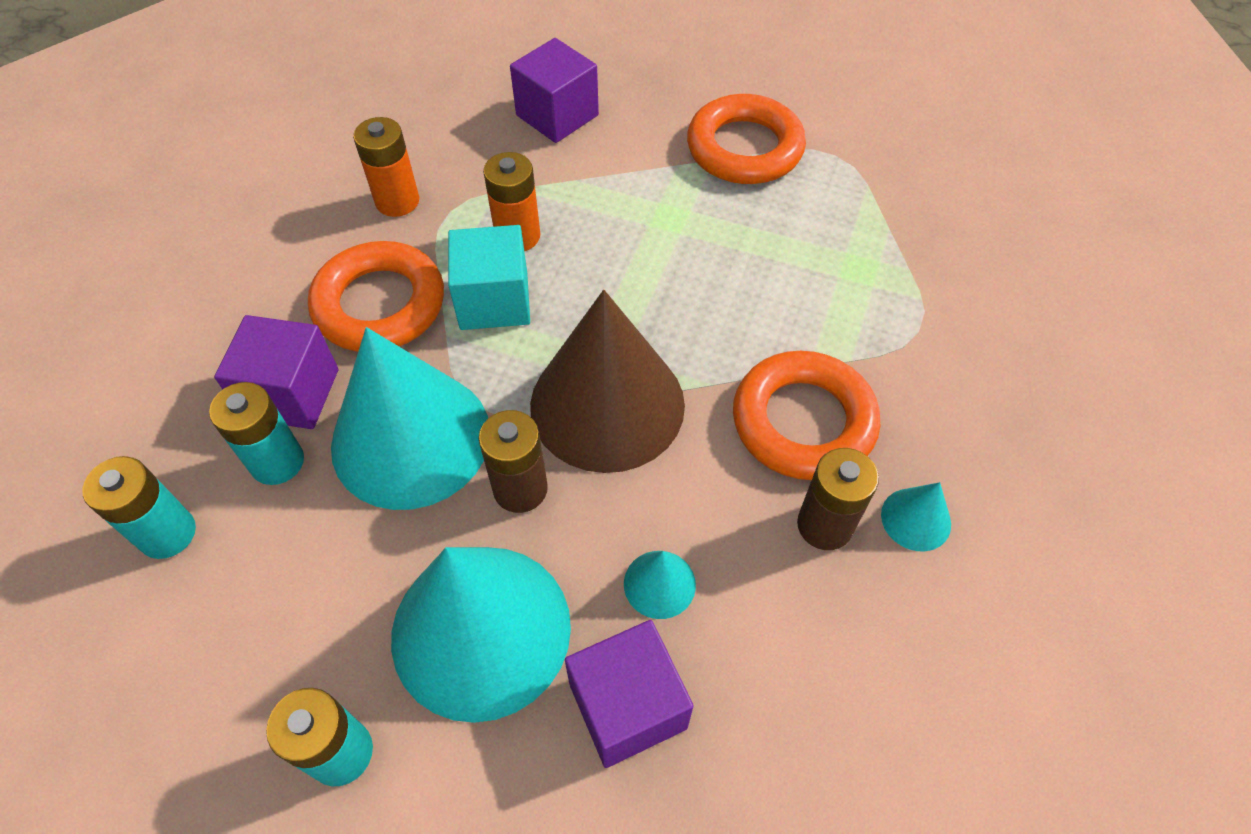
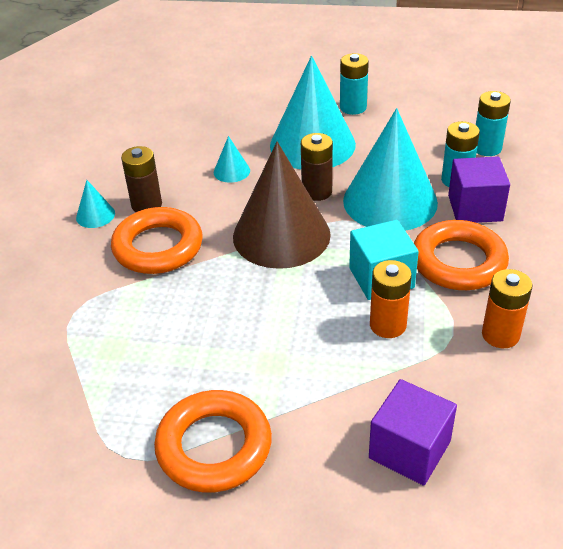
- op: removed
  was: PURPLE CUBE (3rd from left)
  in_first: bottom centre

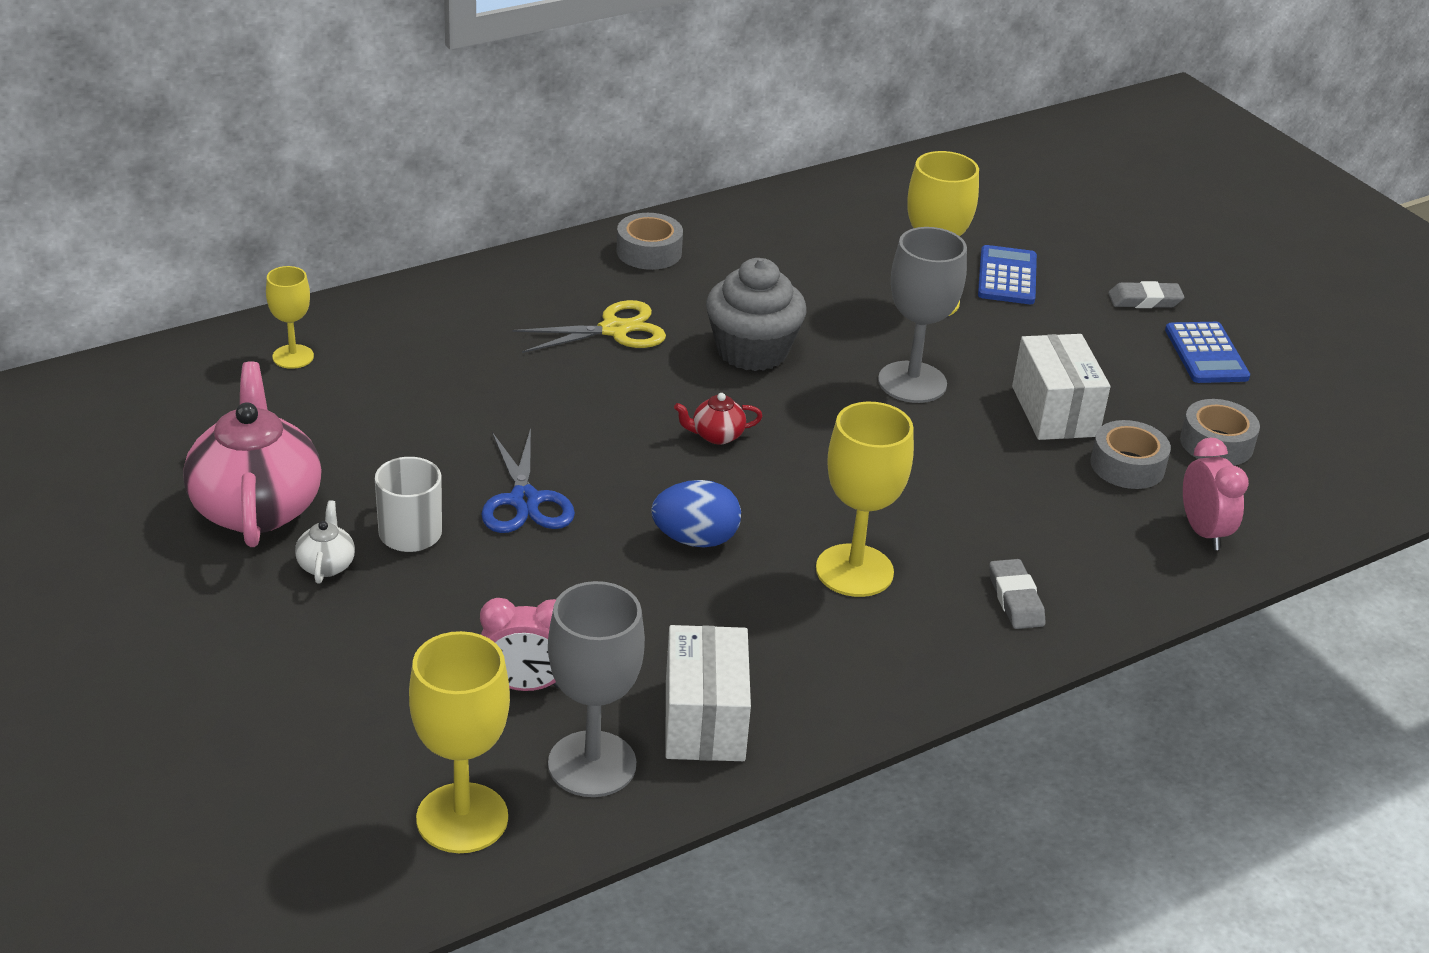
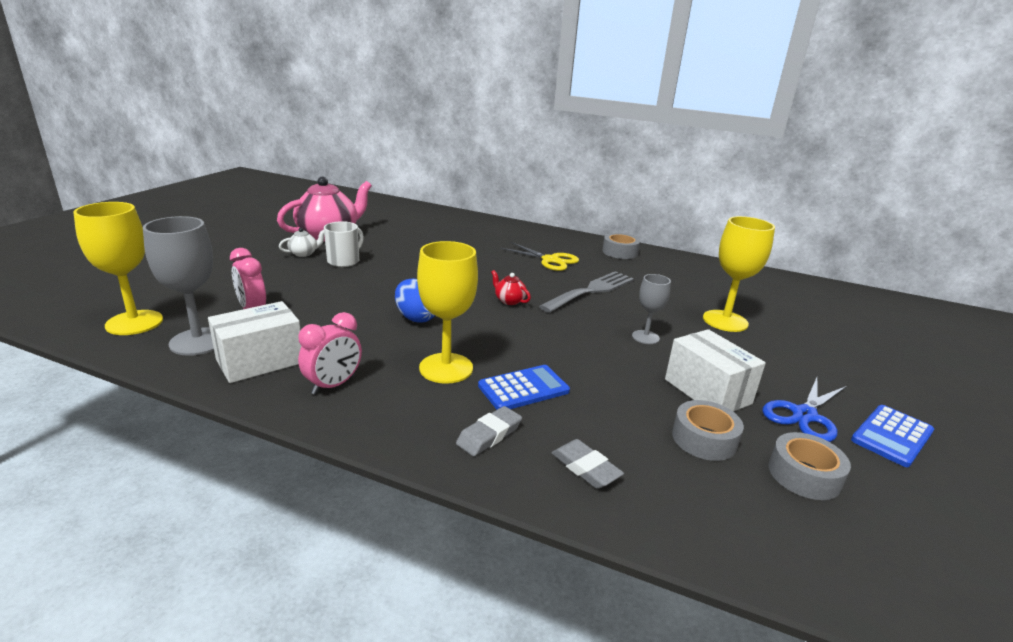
- op: resized
  was: GREY GOBLET (2nd from left)
  in_first: top centre
  in_second: centre
  ratio: 0.58
- op: moved
  was: BLUE CALCULATOR (1st from left)
  in_first: top right
  in_second: centre
- op: replaced
  was: GREY CUPCAKE
  now: GREY FORK
  in_first: top centre
  in_second: centre
- op: removed
  was: YELLOW GOBLET (1st from left)
  in_first: top left
- op: moved
  was: GREY ERASER (2nd from left)
  in_first: top right
  in_second: bottom centre
- op: turned
  was: WHITE BOX (2nd from left)
  in_first: middle right
  in_second: middle right
  clockwise: -75
- op: moved
  was: BLUE SCISSORS
  in_first: centre
  in_second: middle right
- op: moved
  was: PINK CLOCK (2nd from left)
  in_first: middle right
  in_second: middle left

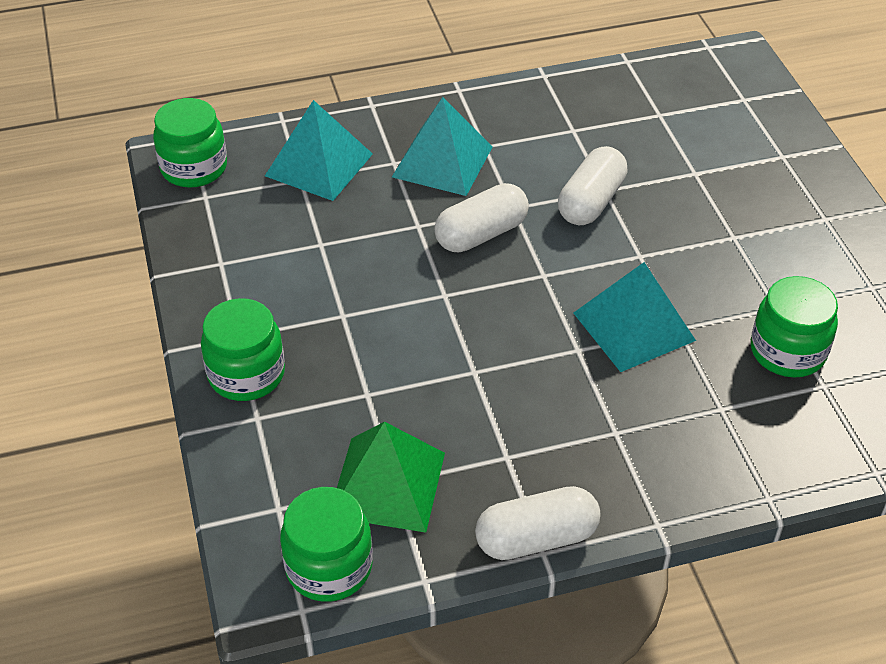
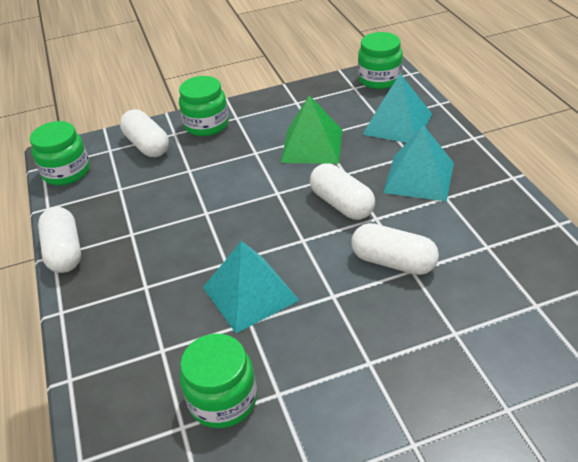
- op: moved
  was: GREEN PYRAMID
  in_first: bottom centre
  in_second: top centre
- op: added
  now: WHITE CAPSULE (2nd from left)
  in_second: top left

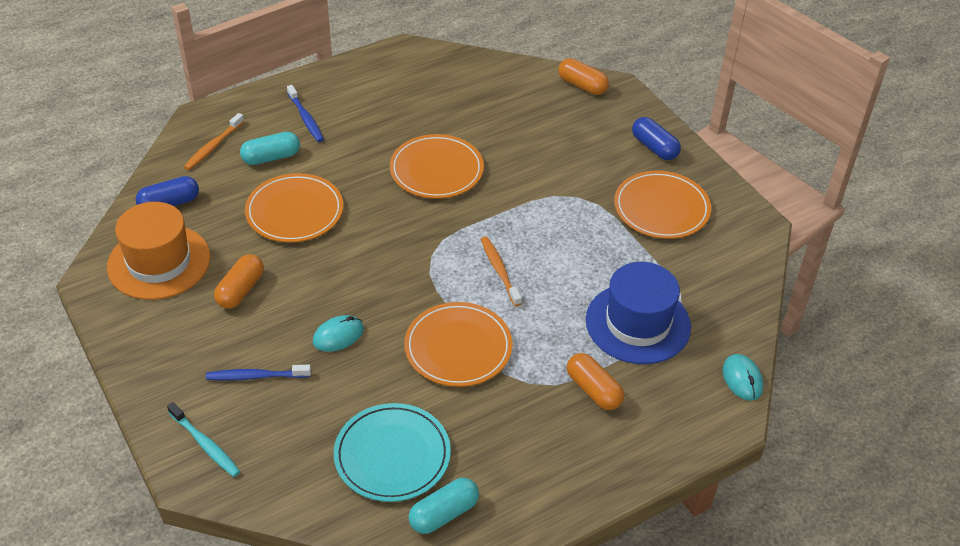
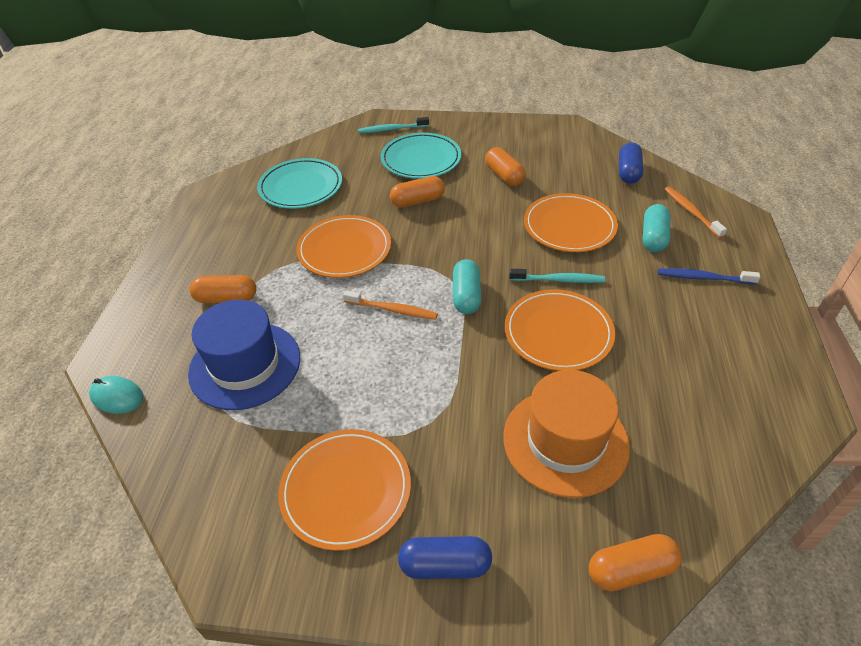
- op: moved
  was: ORANGE HAT
  in_first: middle left
  in_second: bottom centre
- op: replaced
  was: TURQUOISE MOUSE (1st from left)
  now: ORANGE CAPSULE (2nd from left)
  in_first: centre
  in_second: top centre
- op: replaced
  was: BLUE TOOTHBRUSH (1st from left)
  now: TURQUOISE PLATE (2nd from left)
  in_first: bottom left
  in_second: top centre
- op: moved
  was: TURQUOISE CAPSULE (2nd from left in the first image)
  now: TURQUOISE CAPSULE (1st from left)
  in_first: bottom centre
  in_second: centre
- op: added
  now: TURQUOISE TOOTHBRUSH (2nd from left)
  in_second: centre

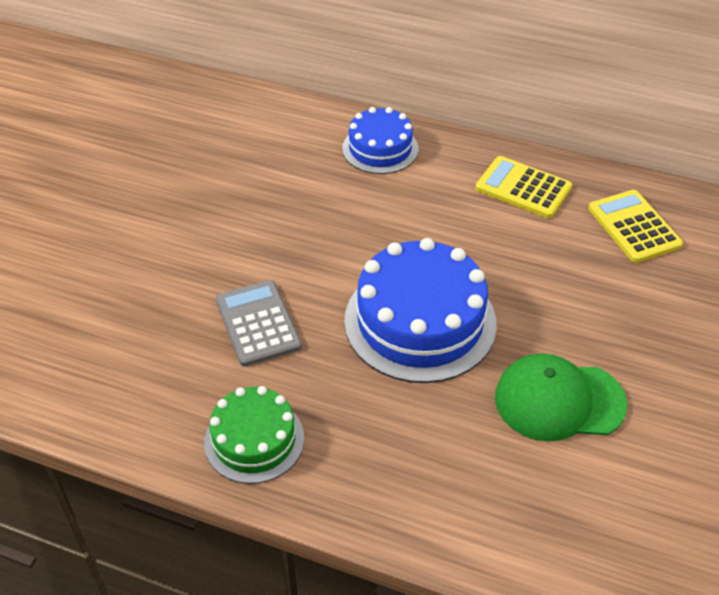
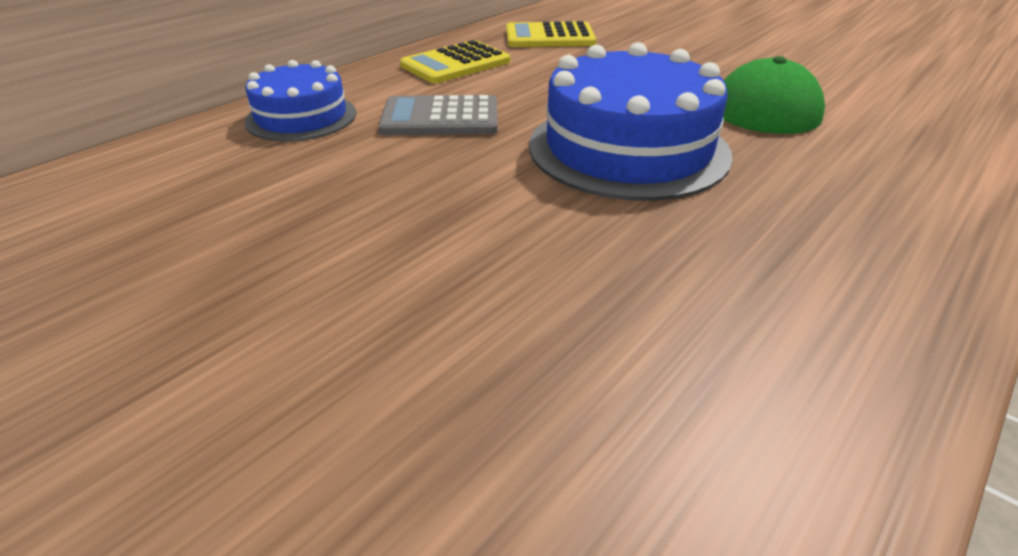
- op: moved
  was: GREY CALCULATOR
  in_first: centre
  in_second: top centre
- op: removed
  was: GREEN CAKE
  in_first: bottom centre

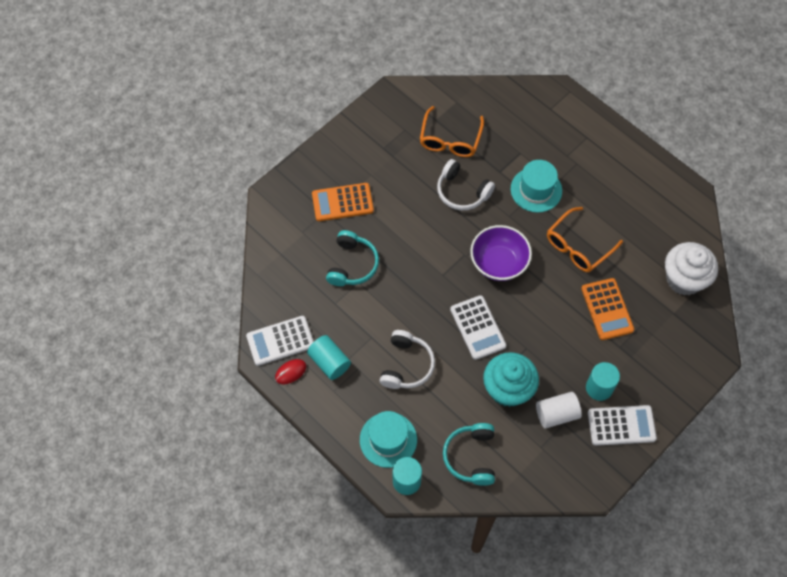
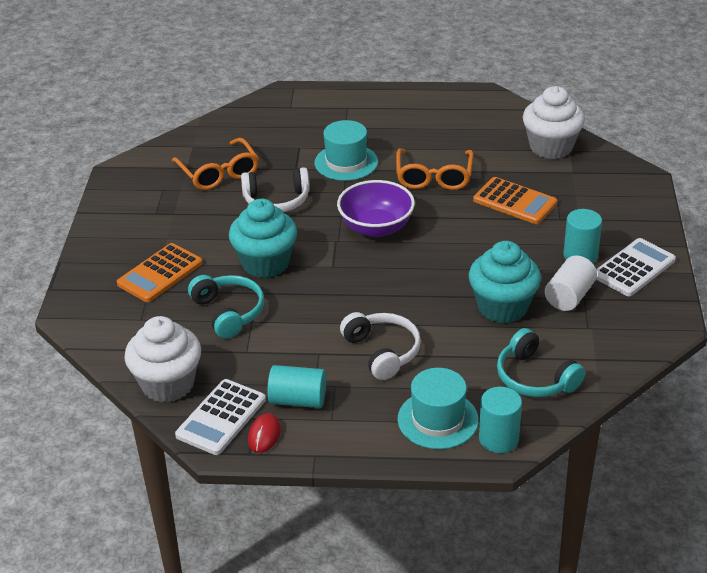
- op: removed
  was: WHITE CALCULATOR (2nd from left)
  in_first: centre
- op: added
  now: TURQUOISE CUPCAKE (1st from left)
  in_second: centre
- op: added
  now: WHITE CUPCAKE (1st from left)
  in_second: middle left

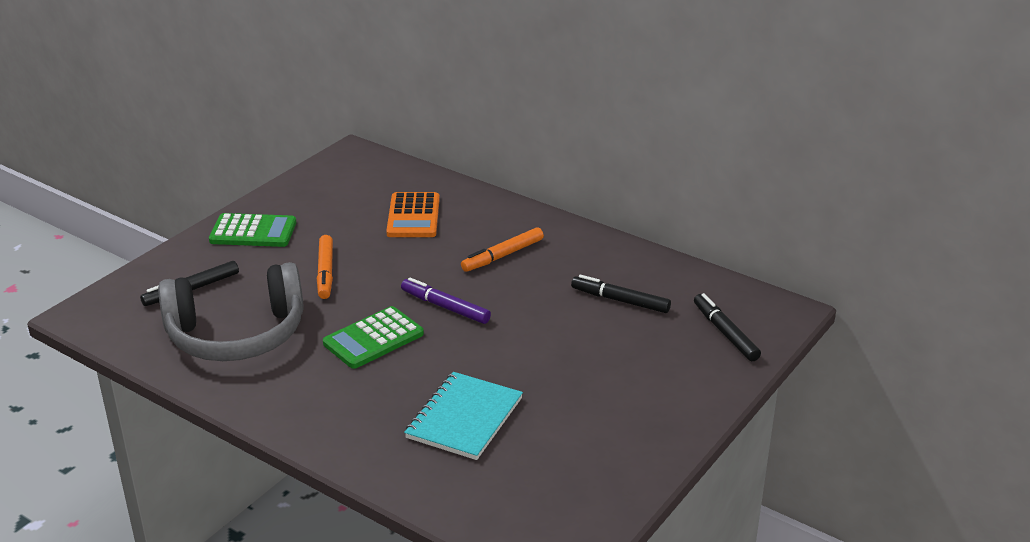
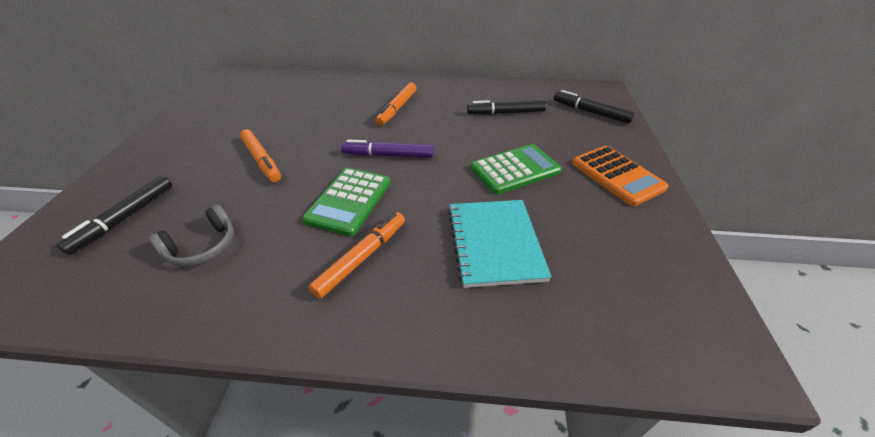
- op: moved
  was: ORANGE CALCULATOR
  in_first: centre
  in_second: middle right
- op: moved
  was: GREEN CALCULATOR (1st from left in the first image)
  now: GREEN CALCULATOR (2nd from left)
  in_first: middle left
  in_second: centre
- op: resized
  was: GREY HEADPHONES
  in_first: middle left
  in_second: middle left
  ratio: 0.44
- op: added
  now: ORANGE MARKER (2nd from left)
  in_second: centre

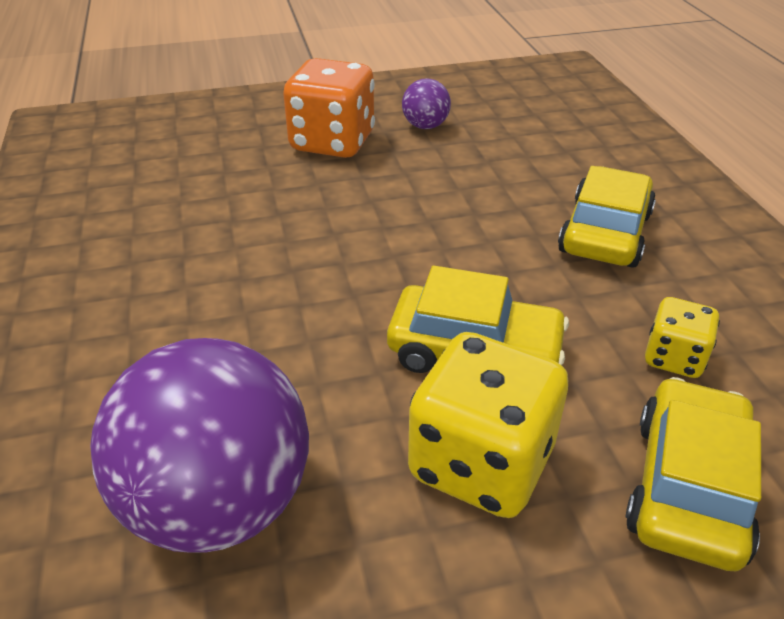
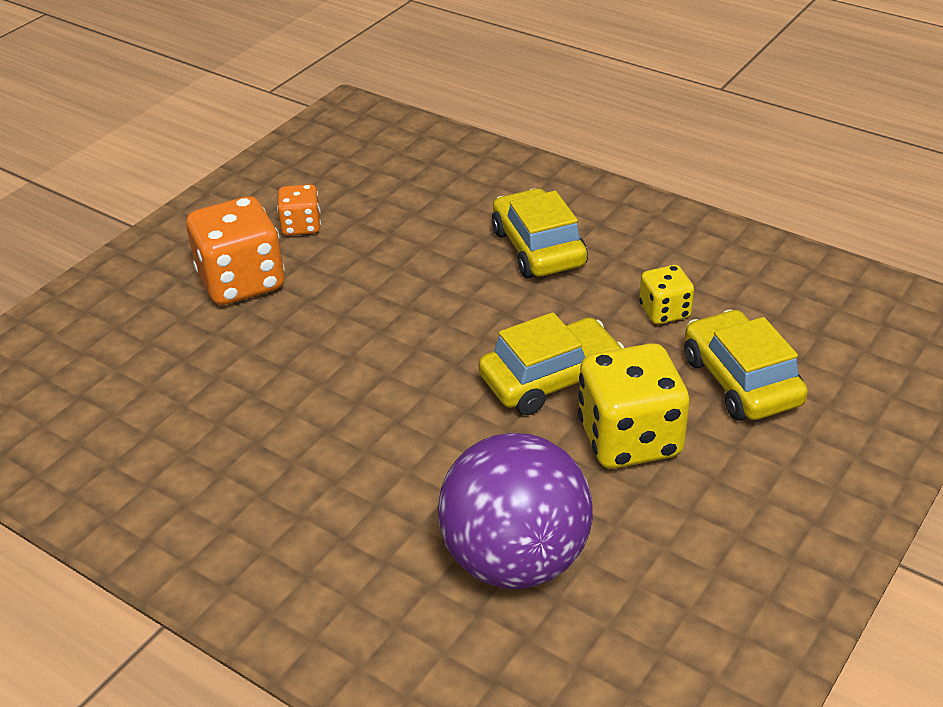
- op: replaced
  was: PURPLE BALL (2nd from left)
  now: ORANGE DICE (2nd from left)
  in_first: top centre
  in_second: top left

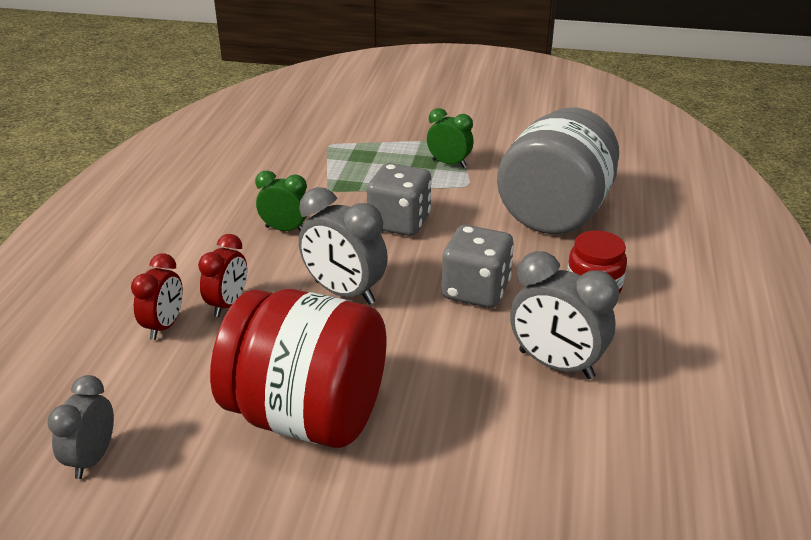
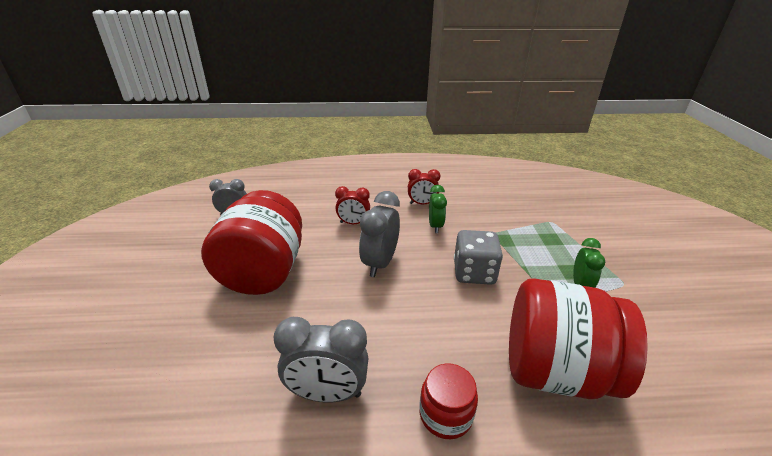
- op: recoloured
  was: GREY JAR
  now: RED JAR (3rd from left)
  in_first: top right
  in_second: bottom right
- op: removed
  was: GREY DICE (2nd from left)
  in_first: centre
- op: turned
  was: GREY CLOCK (3rd from left in the first image)
  in_first: middle right
  in_second: bottom centre
  clockwise: -105
- op: moved
  was: RED CLOCK (1st from left in the first image)
  now: RED CLOCK (2nd from left)
  in_first: middle left
  in_second: centre

